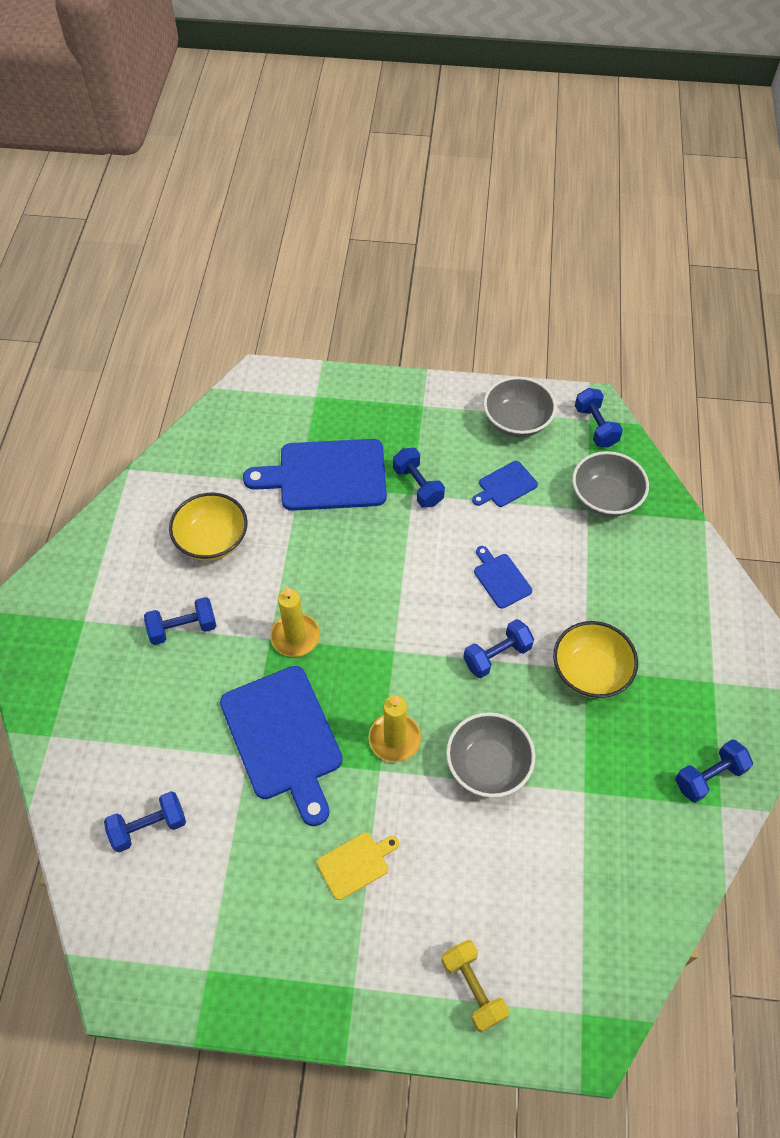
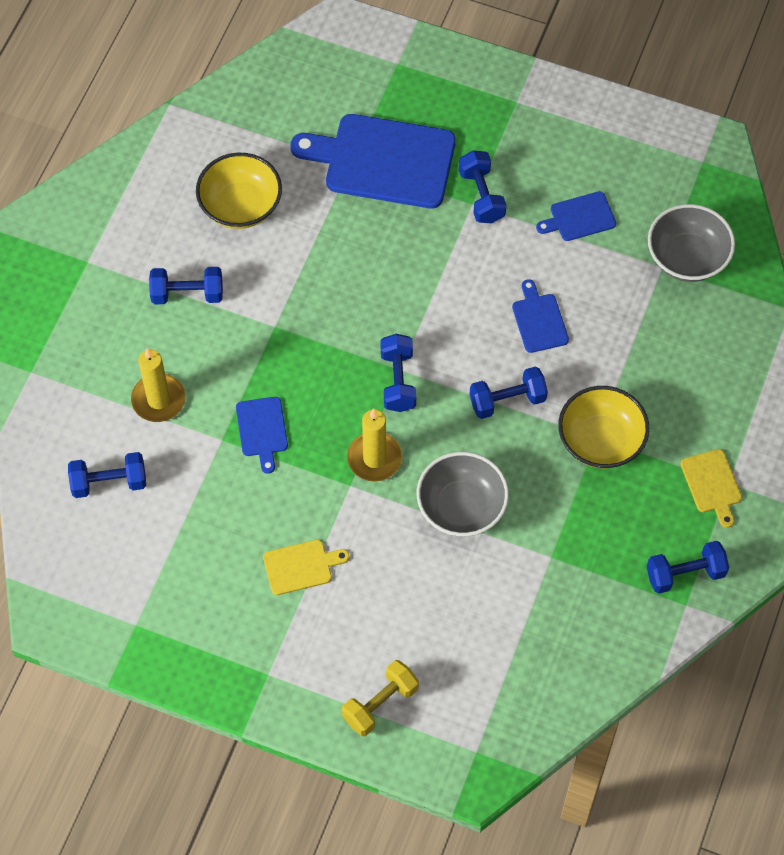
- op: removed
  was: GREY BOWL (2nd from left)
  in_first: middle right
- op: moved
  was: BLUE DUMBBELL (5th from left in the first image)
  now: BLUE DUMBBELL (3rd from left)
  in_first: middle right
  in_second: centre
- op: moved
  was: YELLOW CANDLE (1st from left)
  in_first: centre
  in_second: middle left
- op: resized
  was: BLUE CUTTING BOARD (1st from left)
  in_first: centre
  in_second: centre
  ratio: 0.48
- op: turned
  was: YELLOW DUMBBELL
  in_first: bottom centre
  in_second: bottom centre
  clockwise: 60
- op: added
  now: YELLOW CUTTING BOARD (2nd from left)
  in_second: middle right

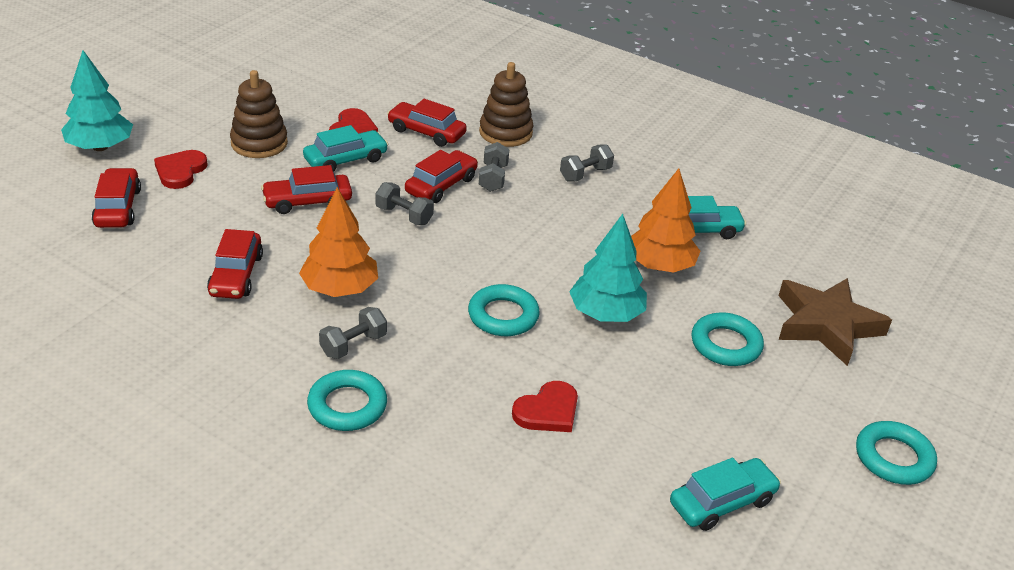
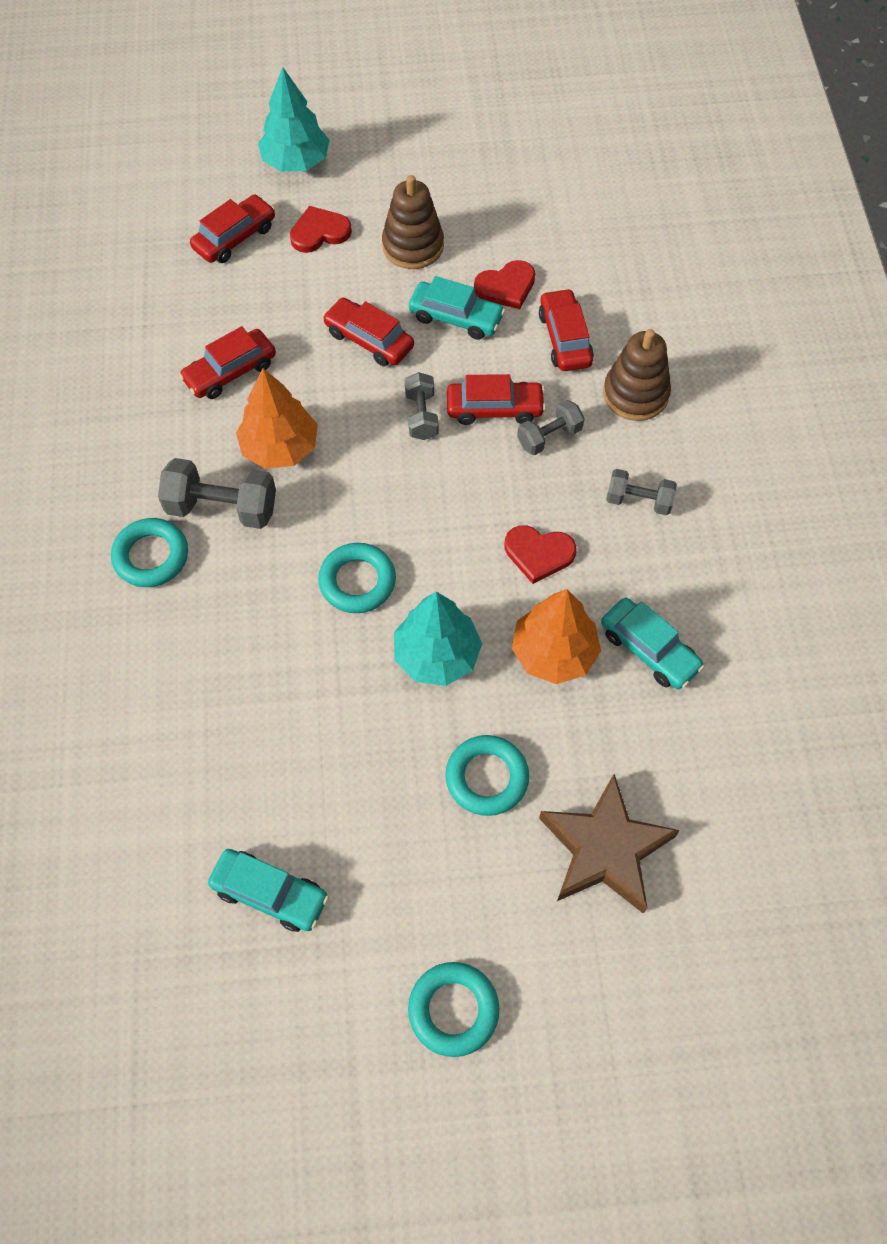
- op: resized
  was: GREY DUMBBELL (1st from left)
  in_first: centre
  in_second: middle left
  ratio: 1.63
- op: moved
  was: RED HEART (3rd from left)
  in_first: bottom centre
  in_second: centre

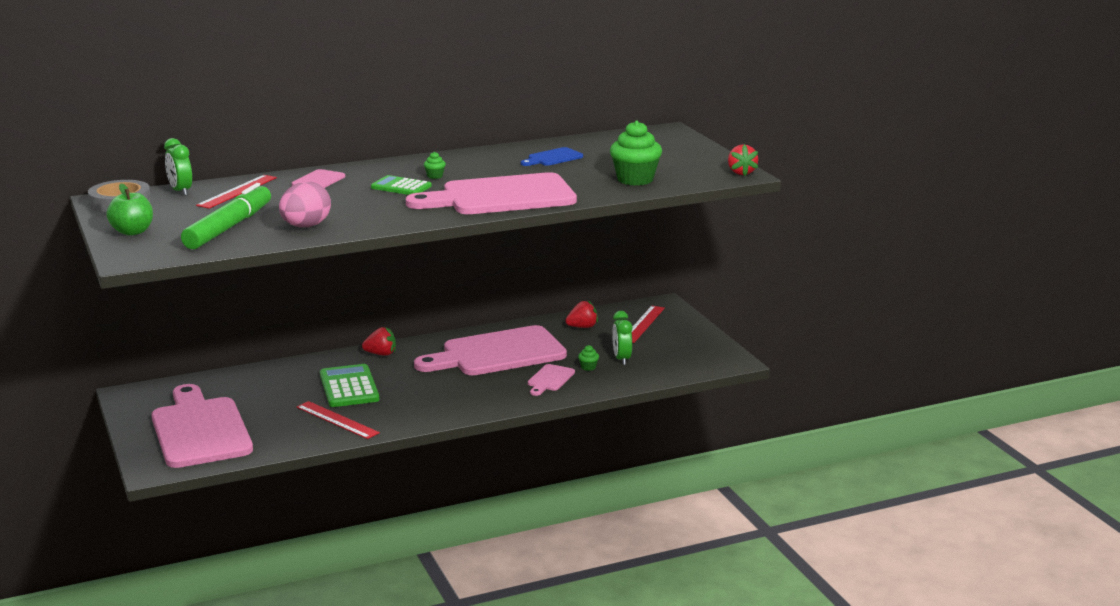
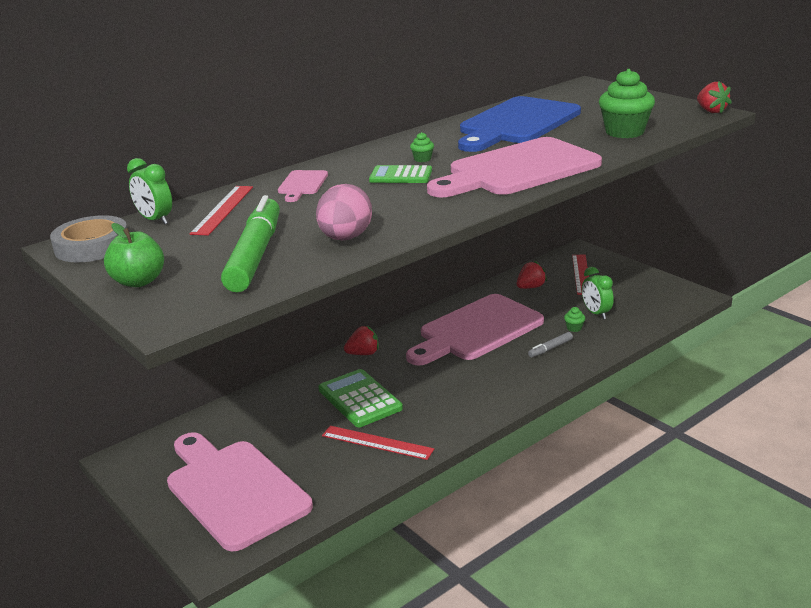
- op: resized
  was: BLUE CUTTING BOARD
  in_first: top centre
  in_second: top centre
  ratio: 2.34
- op: replaced
  was: PINK CUTTING BOARD (5th from left)
  now: GREY MARKER
  in_first: centre
  in_second: middle right

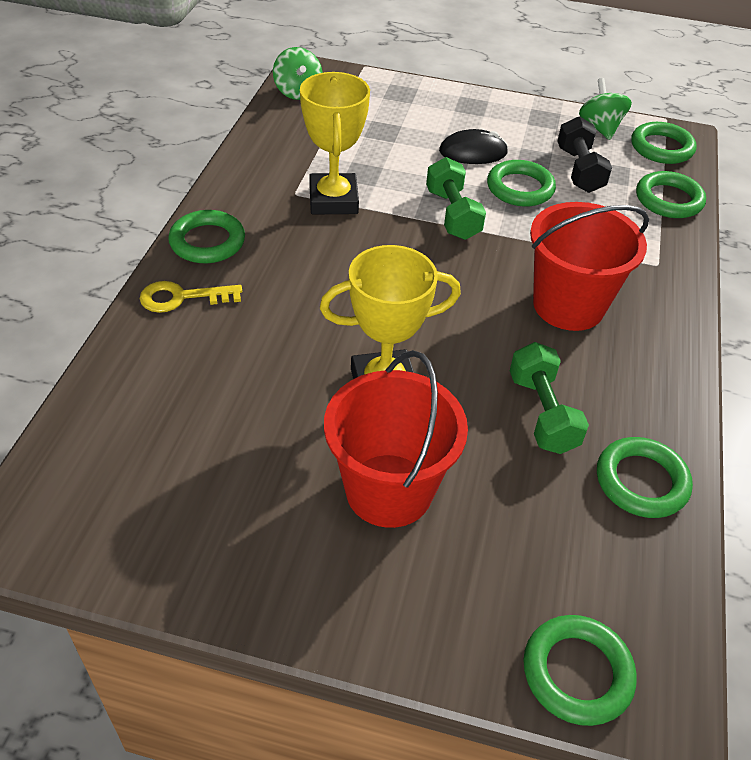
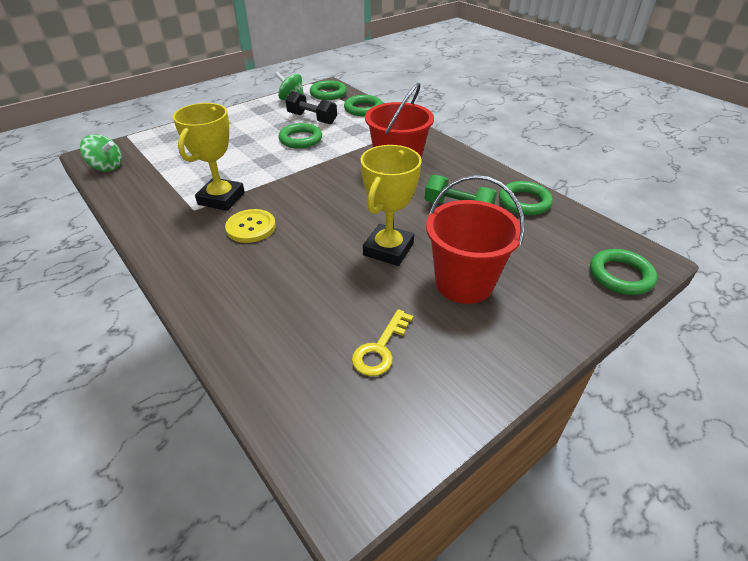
- op: turned
  was: YELLOW TROPHY (1st from left)
  in_first: top centre
  in_second: top left
  clockwise: 75
- op: removed
  was: BLACK MOUSE
  in_first: top centre
- op: removed
  was: GREEN DUMBBELL (1st from left)
  in_first: top centre
- op: removed
  was: GREEN RING (1st from left)
  in_first: top left
- op: moved
  was: YELLOW KEY
  in_first: middle left
  in_second: centre
- op: added
  now: YELLOW BUTTON
  in_second: centre

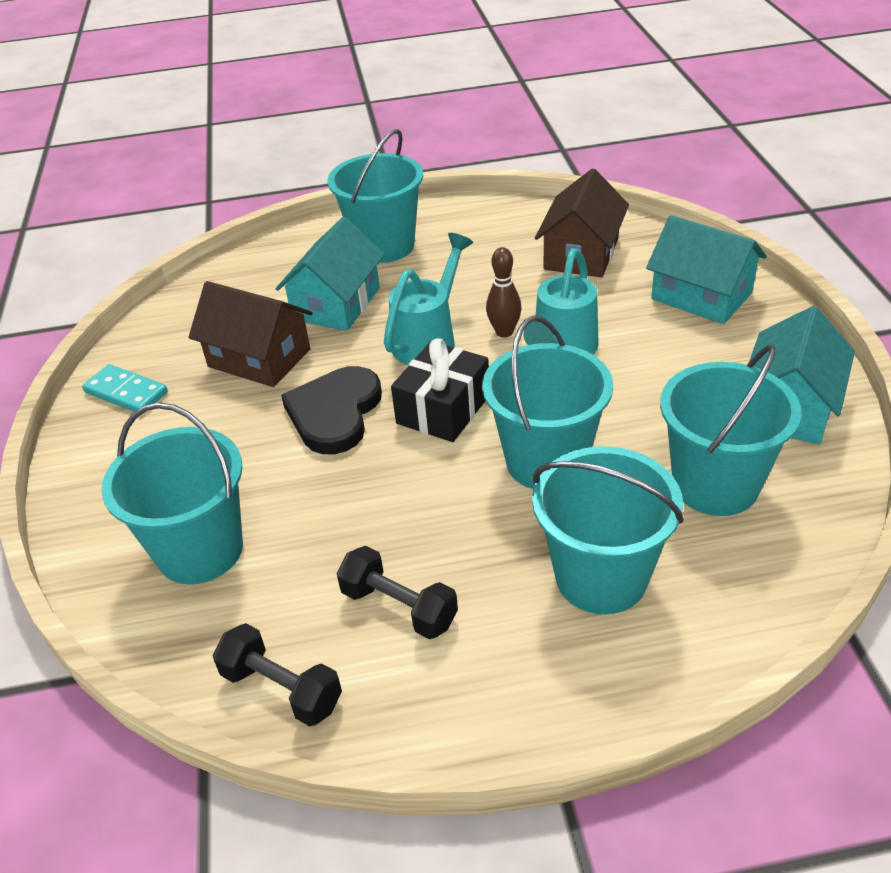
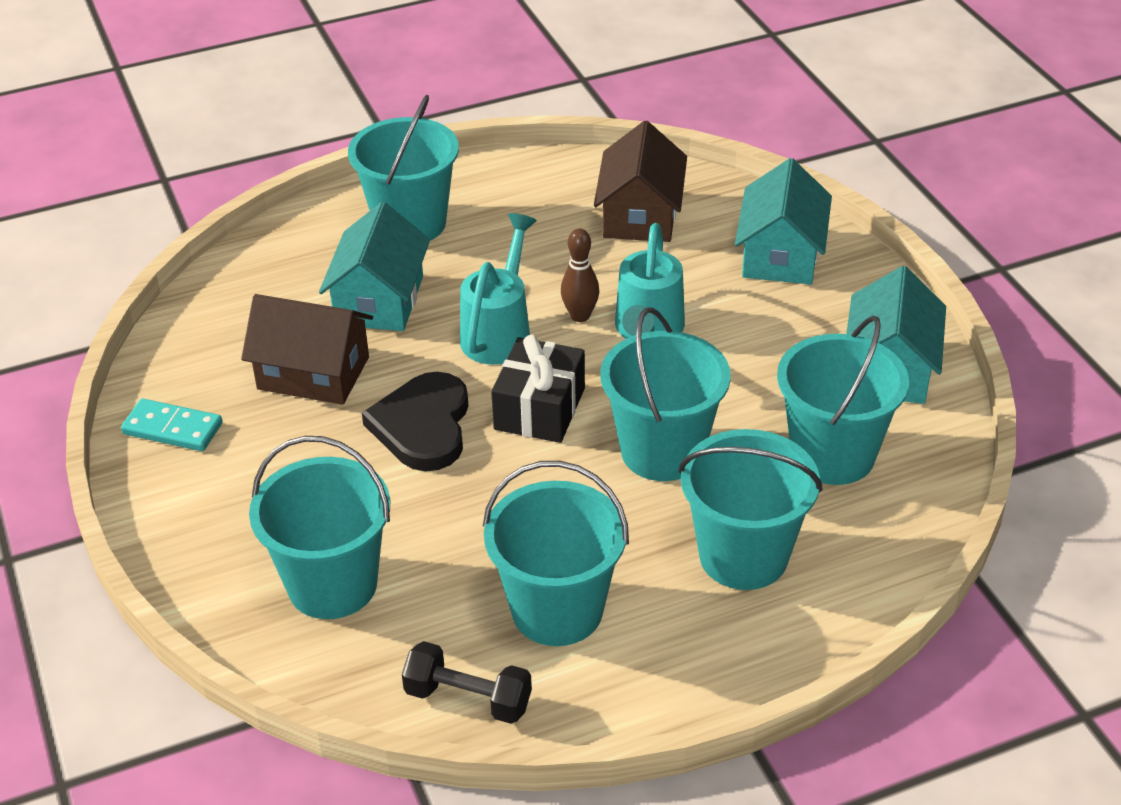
- op: turned
  was: TURQUOISE HOUSE (2nd from left)
  in_first: top right
  in_second: top right
  clockwise: 75
- op: replaced
  was: BLACK DUMBBELL (2nd from left)
  now: TURQUOISE BUCKET (3rd from left)
  in_first: bottom centre
  in_second: bottom centre

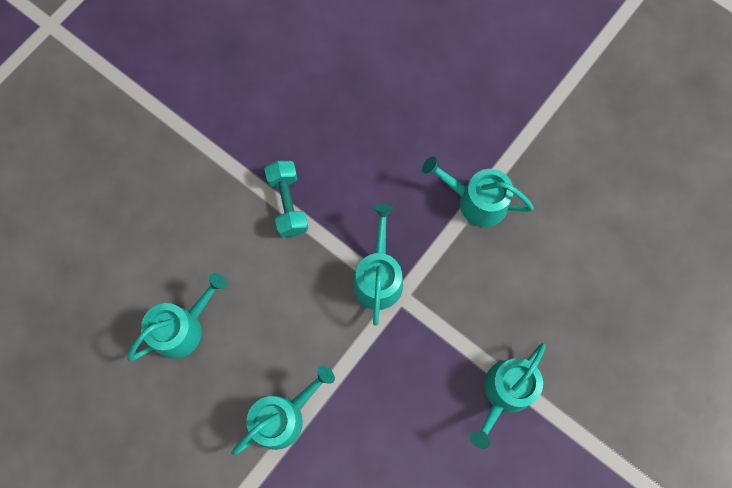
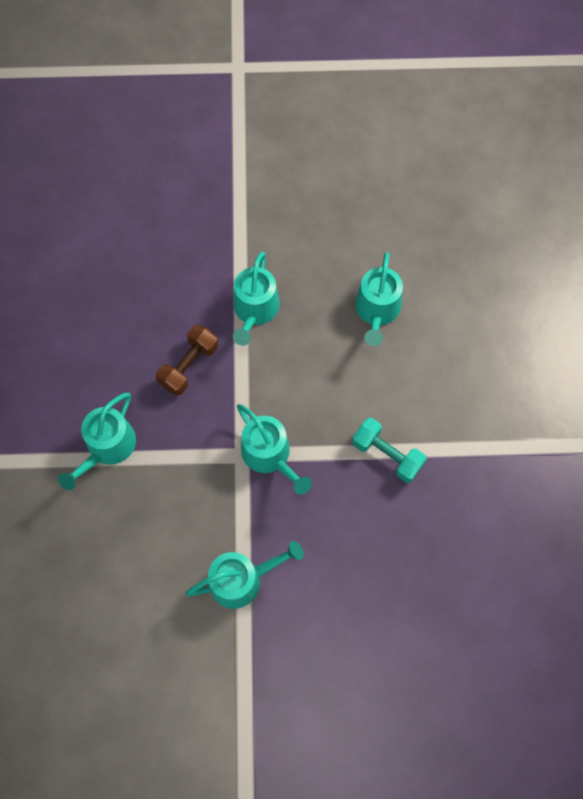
- op: turned
  was: TURQUOISE WATERING CAN (5th from left in the first image)
  in_first: bottom right
  in_second: middle left
  clockwise: -150
- op: added
  now: BROWN DUMBBELL
  in_second: middle left

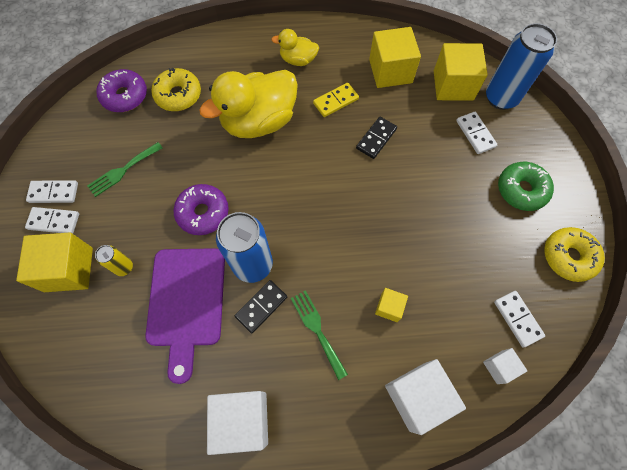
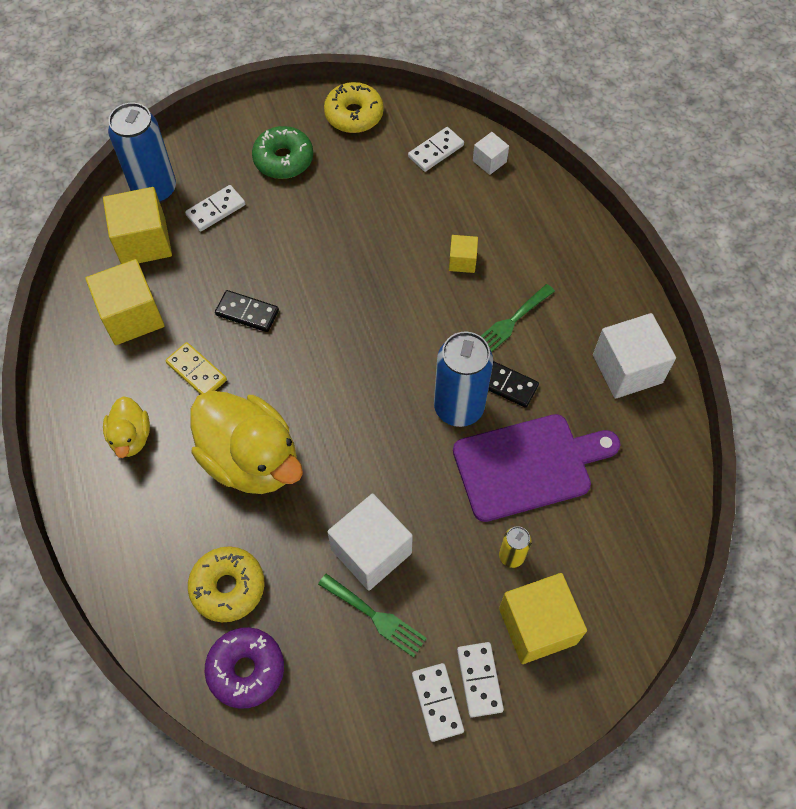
- op: removed
  was: PURPLE DONUT (2nd from left)
  in_first: middle left
- op: moved
  was: WHITE CUBE (2nd from left in the first image)
  now: WHITE CUBE (1st from left)
  in_first: bottom right
  in_second: bottom centre

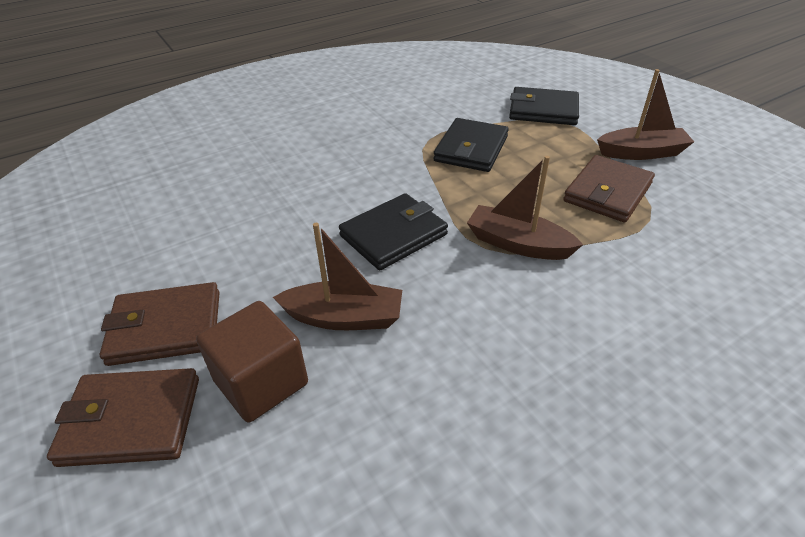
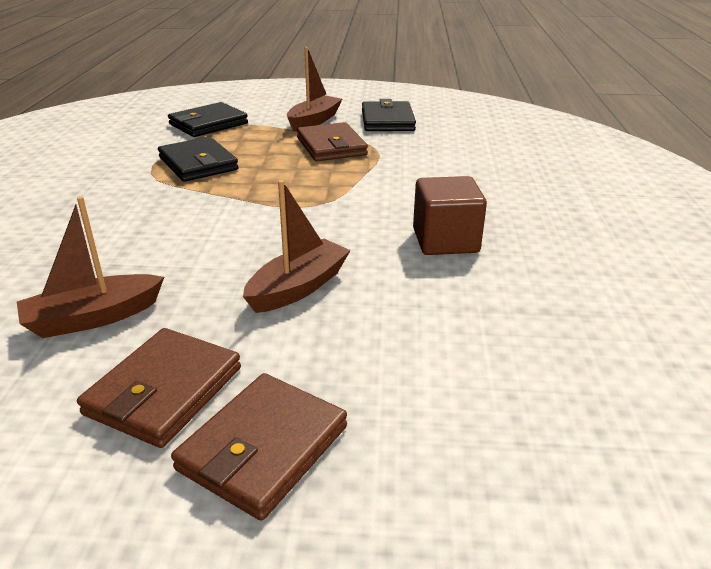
- op: moved
  was: BROWN BOAT (2nd from left in the first image)
  now: BROWN BOAT (1st from left)
  in_first: centre
  in_second: middle left
- op: moved
  was: BLACK WALLET (1st from left in the first image)
  now: BLACK WALLET (3rd from left)
  in_first: centre
  in_second: top centre
- op: moved
  was: BROWN CUBE
  in_first: bottom left
  in_second: centre

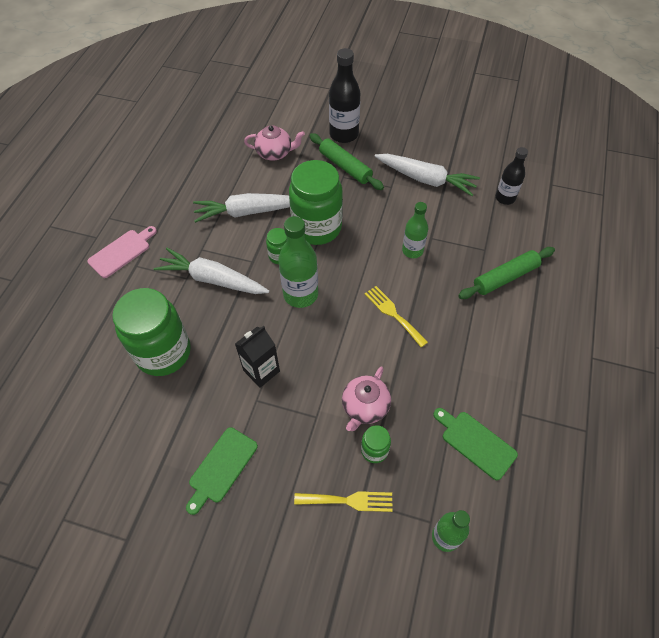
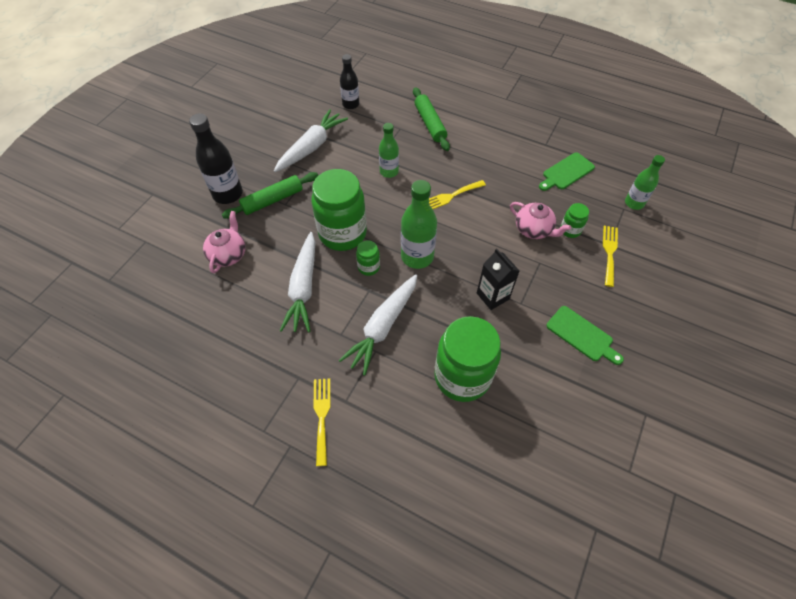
- op: replaced
  was: PINK CUTTING BOARD
  now: YELLOW FORK (1st from left)
  in_first: middle left
  in_second: bottom centre

